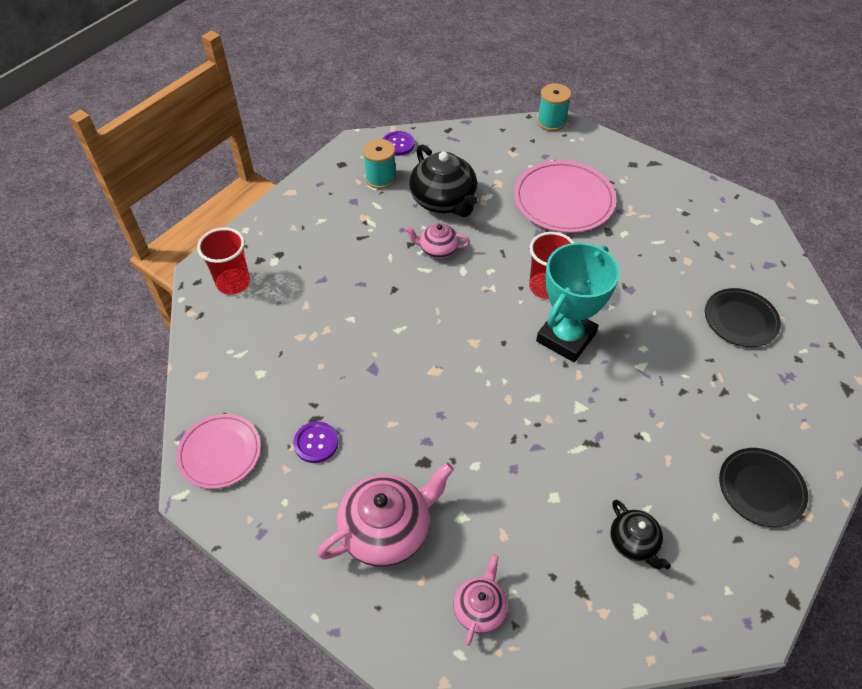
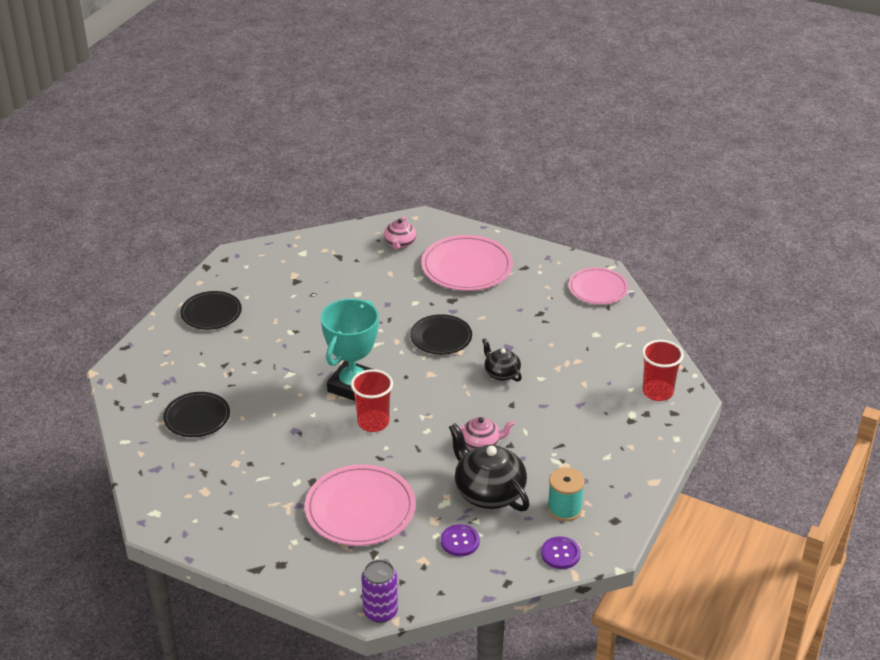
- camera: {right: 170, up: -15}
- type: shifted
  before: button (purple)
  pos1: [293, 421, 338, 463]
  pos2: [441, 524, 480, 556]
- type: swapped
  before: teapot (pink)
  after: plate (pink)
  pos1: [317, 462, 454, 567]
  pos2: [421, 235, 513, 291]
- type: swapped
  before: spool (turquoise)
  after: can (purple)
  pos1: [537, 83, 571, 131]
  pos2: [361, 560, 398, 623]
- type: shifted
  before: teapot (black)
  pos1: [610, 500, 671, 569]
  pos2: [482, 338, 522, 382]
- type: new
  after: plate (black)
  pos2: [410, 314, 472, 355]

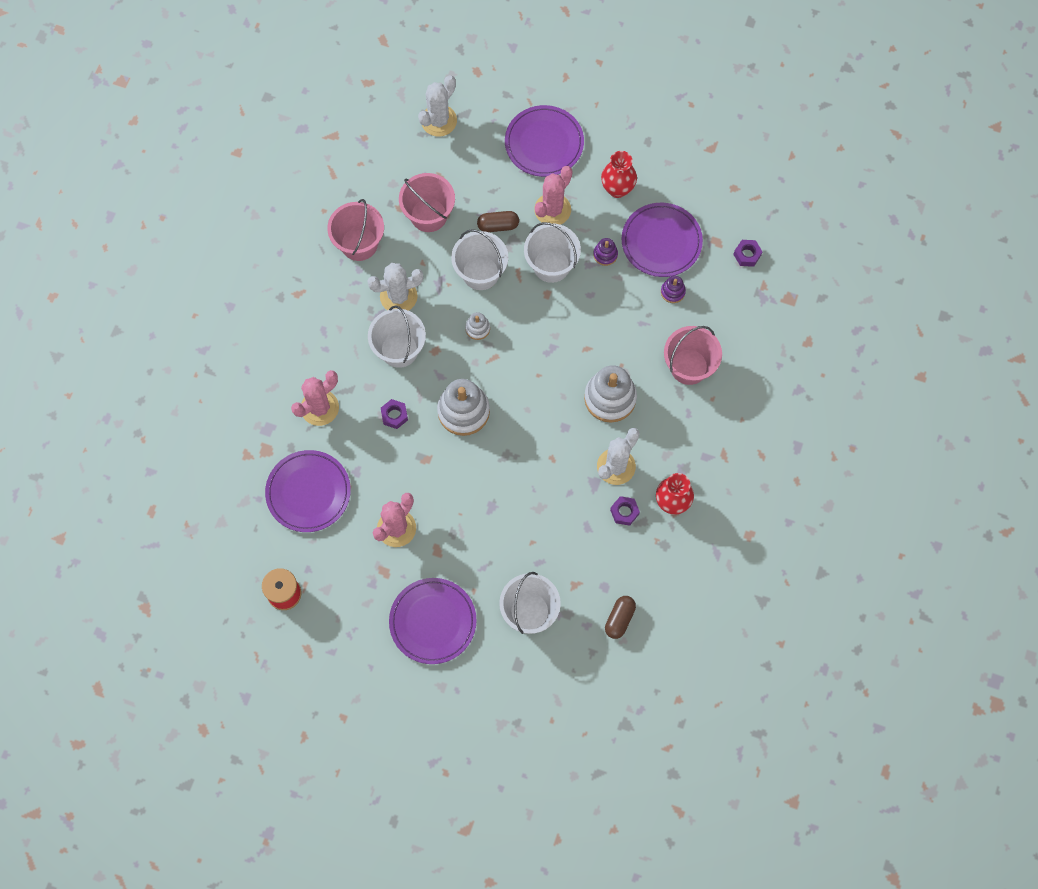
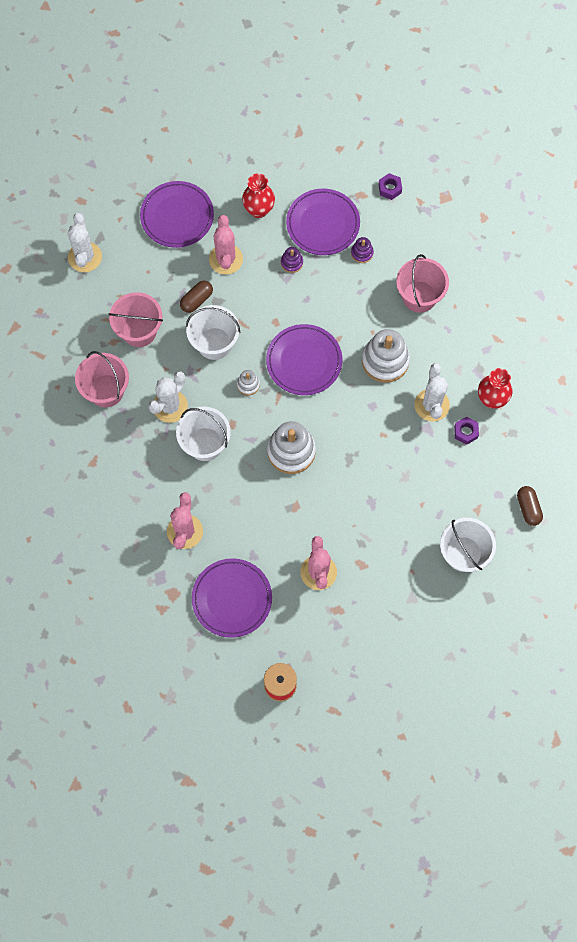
- camera: {right: -40, up: 0}
- type: gone
  before: nut (purple)
  pos1: [381, 399, 408, 429]
- type: shifted
  before: plate (purple)
  pos1: [389, 578, 477, 664]
  pos2: [266, 324, 342, 395]
- type: gone
  before: bucket (white)
  pos1: [524, 222, 581, 283]

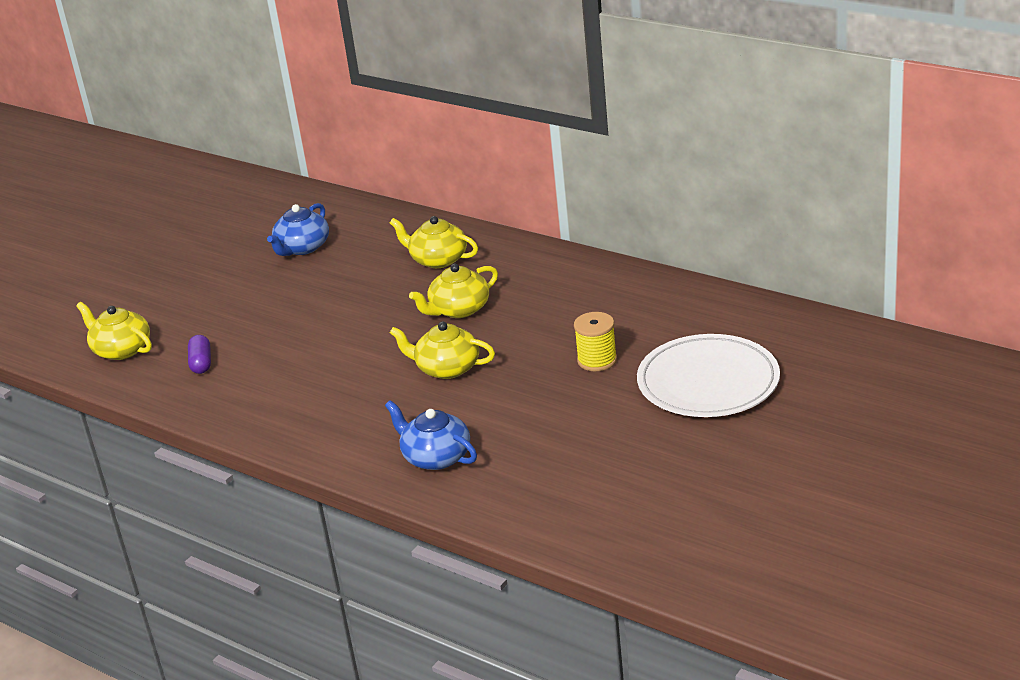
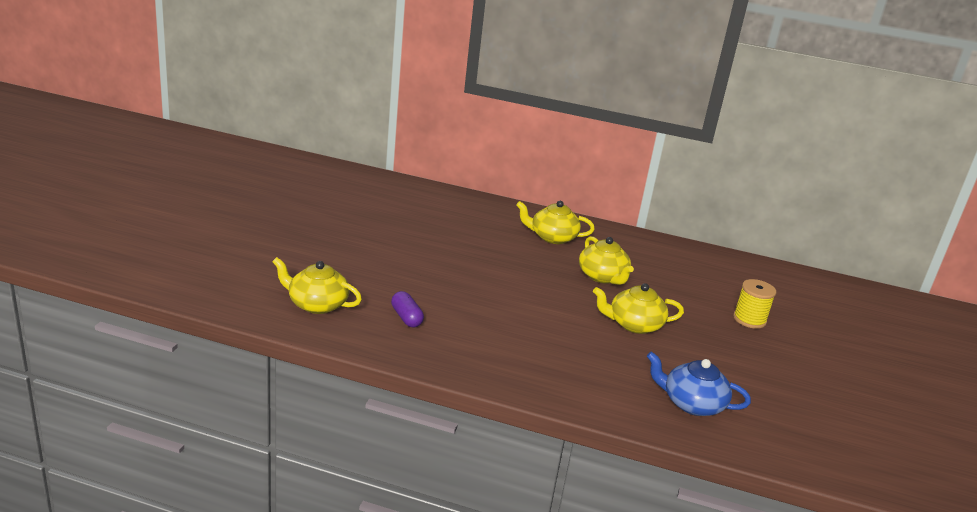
- camera: {right: -25, up: -5}
- type: gone
  before: teapot (blue)
  pos1: [267, 203, 329, 256]
- type: rotated
  before: teapot (yellow)
  pos1: [409, 264, 498, 318]
  pos2: [579, 236, 634, 285]
  turn: -60
- type: gone
  before: plate (white)
  pos1: [637, 334, 780, 417]

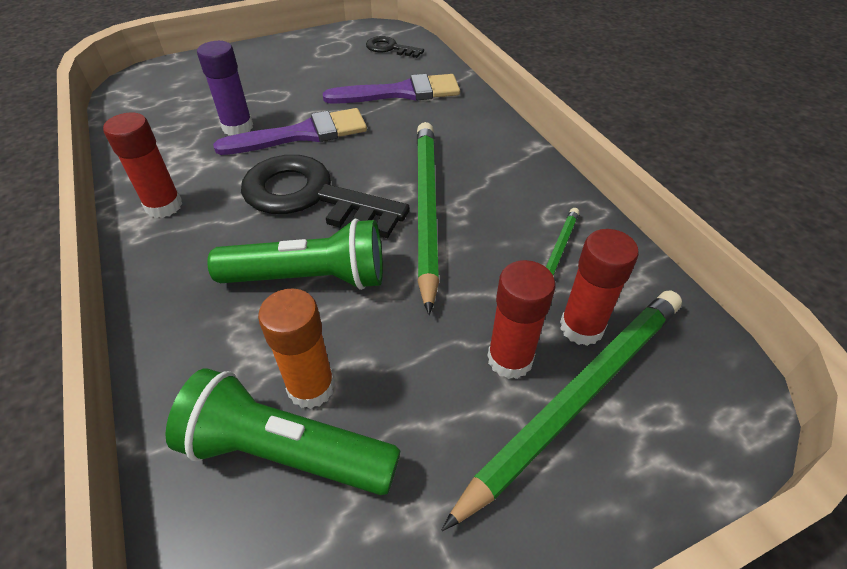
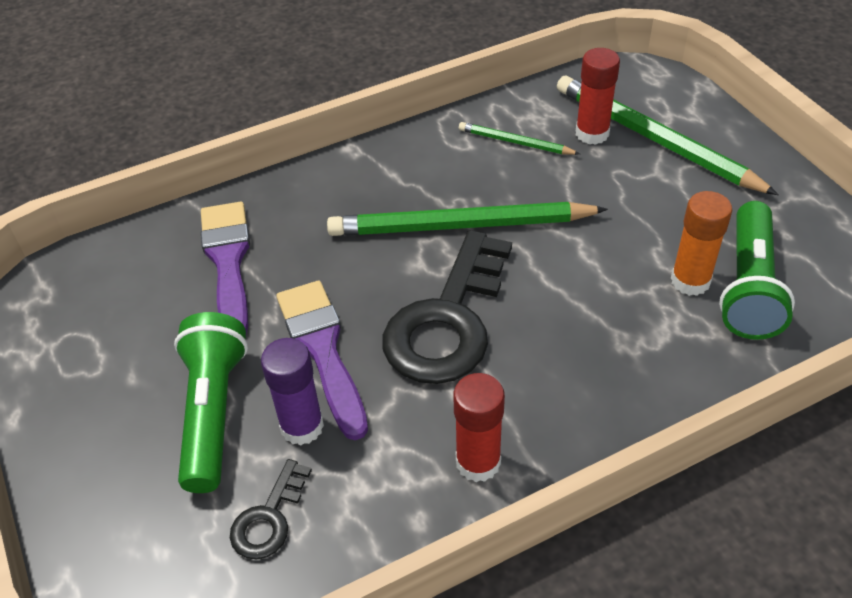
- camera: {right: -90, up: 0}
- type: shifted
  before: flashlight (green)
  pos1: [207, 219, 383, 290]
  pos2: [174, 312, 248, 493]
- type: shifted
  before: key (black)
  pos1: [366, 36, 424, 58]
  pos2: [230, 459, 312, 559]
- type: gone
  before: glue stick (red)
  pos1: [488, 260, 555, 379]

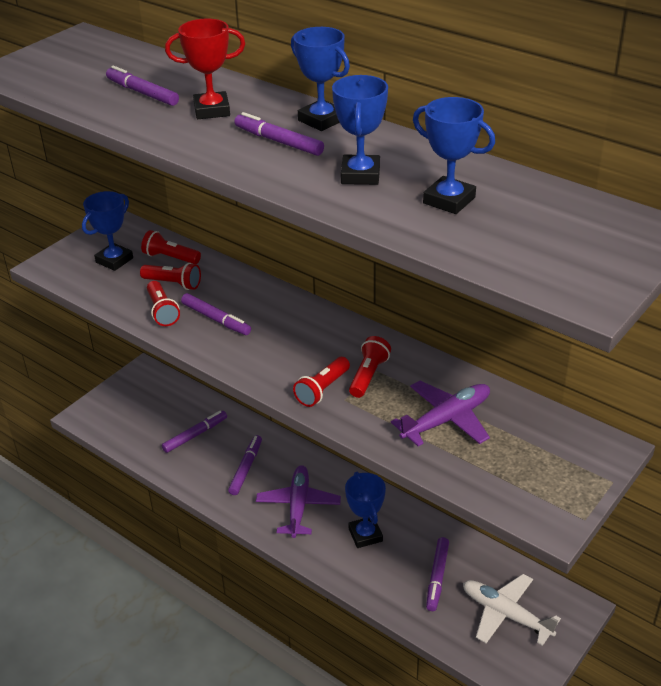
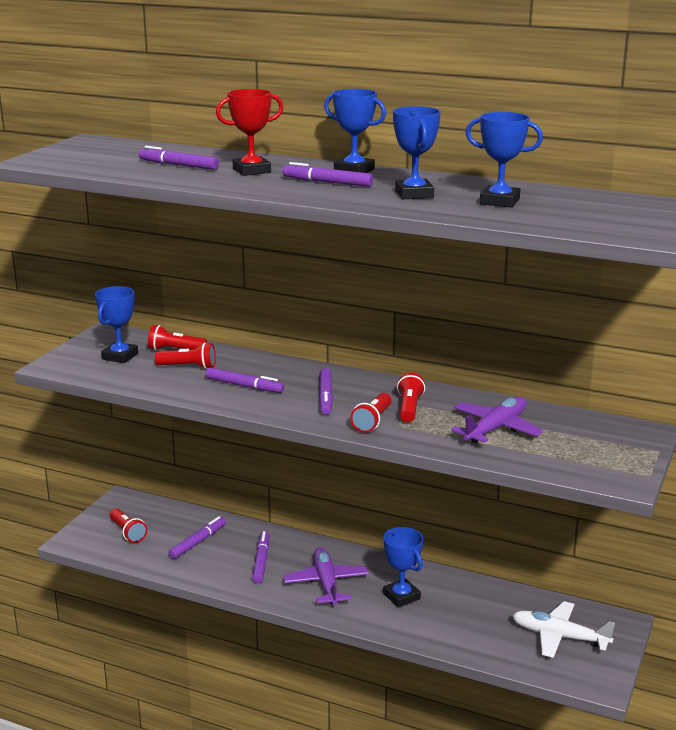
- camera: {right: -15, up: -15}
- type: shifted
  before: flashlight (red)
  pos1: [147, 281, 180, 326]
  pos2: [110, 508, 147, 543]
- type: shifted
  before: marker (purple)
  pos1: [426, 537, 449, 611]
  pos2: [319, 368, 333, 415]

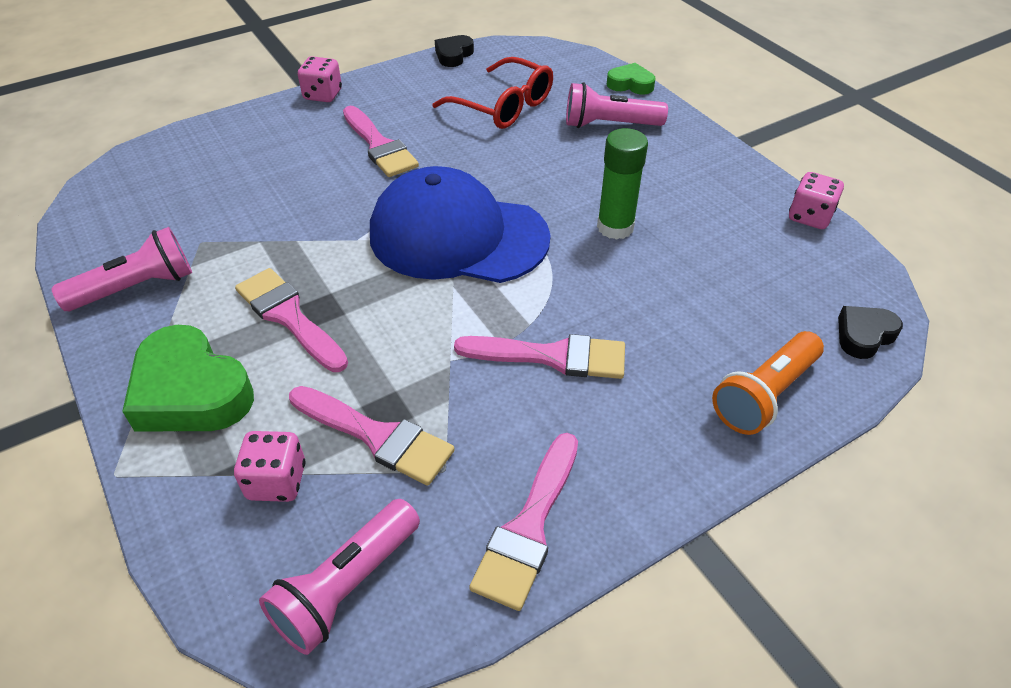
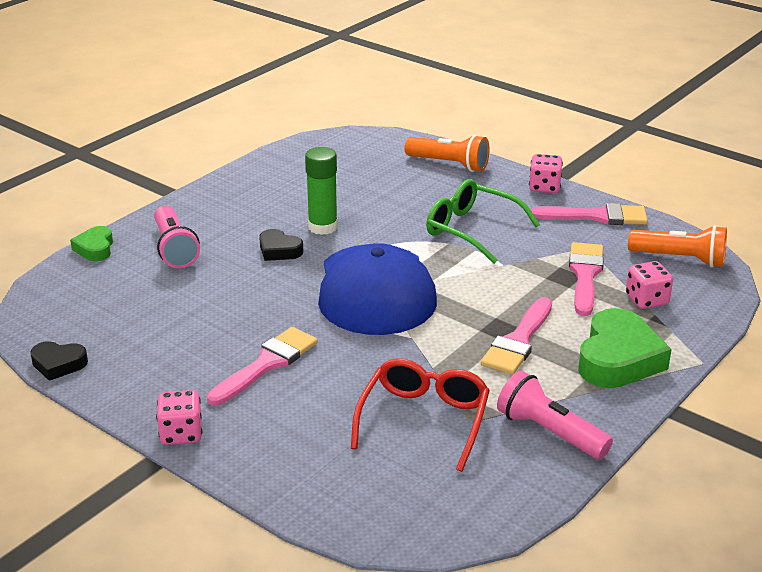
- camera: {right: -110, up: -15}
- type: repainted
  before: flashlight (pink)
  after: flashlight (orange)
  pos1: [259, 499, 420, 655]
  pos2: [628, 225, 727, 268]
- type: shifted
  before: glasses (red)
  pos1: [432, 57, 553, 129]
  pos2: [351, 358, 490, 472]
- type: swapped
  before: brush (pink)
  after: glasses (green)
  pos1: [454, 334, 625, 379]
  pos2: [426, 179, 540, 264]
- type: shifted
  before: dice (pink)
  pos1: [789, 172, 844, 229]
  pos2: [529, 154, 563, 193]
- type: shifted
  before: heart (black)
  pos1: [838, 306, 903, 359]
  pos2: [259, 229, 303, 261]

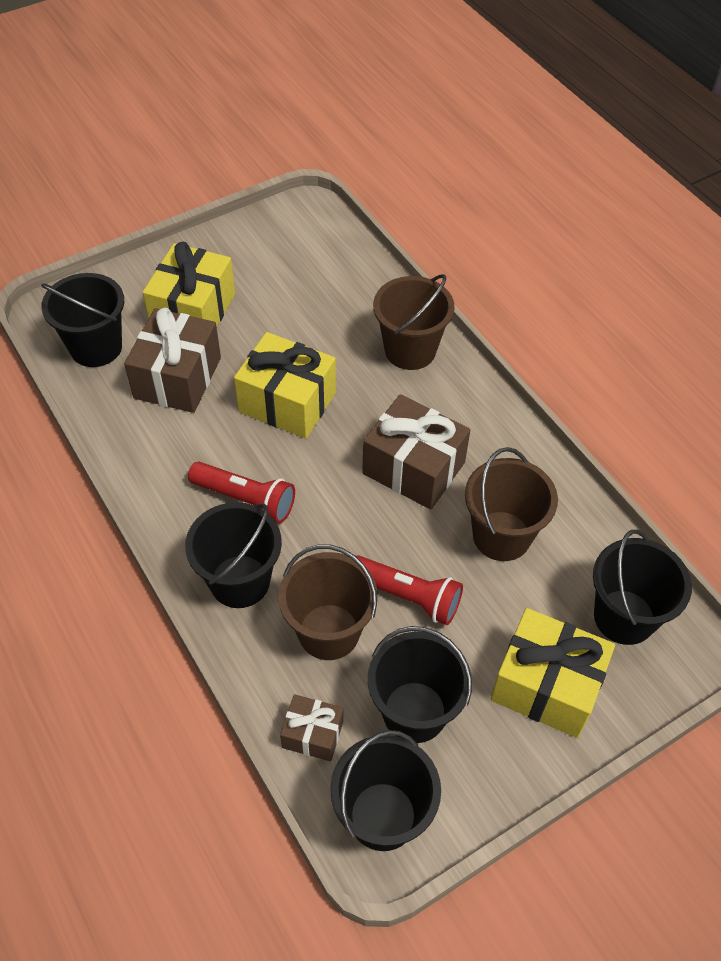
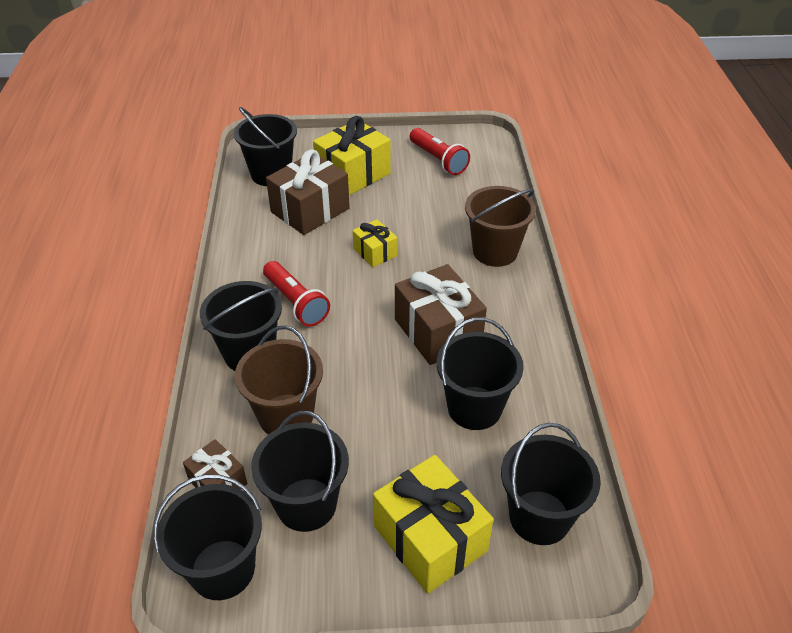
- camera: {right: 30, up: -10}
- type: scaled
  before: gift (yellow)
  pos1: [234, 332, 336, 438]
  pos2: [353, 219, 397, 267]
  scale: 0.54
- type: shifted
  before: flashlight (red)
  pos1: [356, 555, 463, 625]
  pos2: [410, 128, 470, 175]
- type: repainted
  before: bucket (brown)
  after: bucket (black)
  pos1: [465, 447, 558, 561]
  pos2: [436, 317, 524, 430]

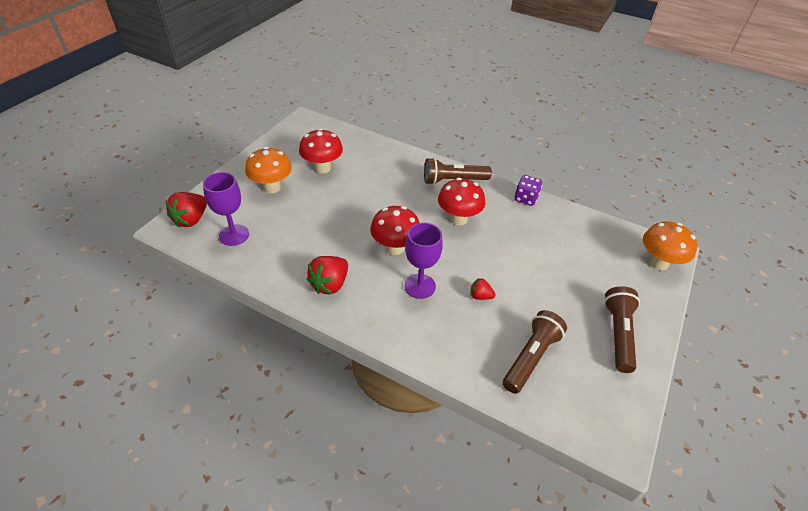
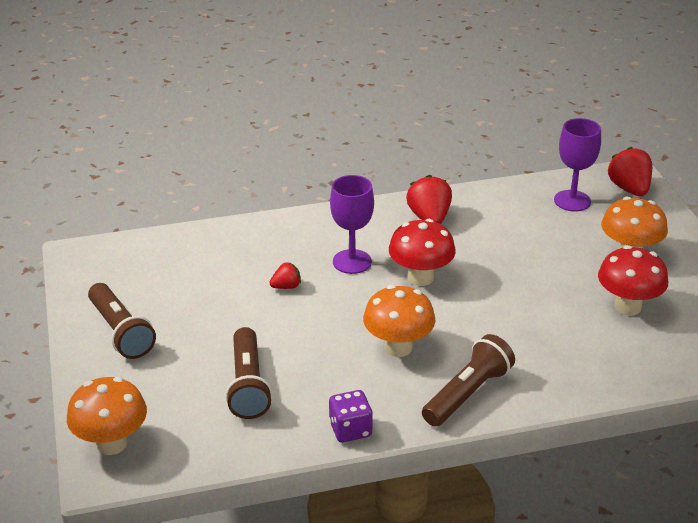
- camera: {right: 140, up: -10}
- type: repainted
  before: mushroom (red)
  after: mushroom (orange)
  pos1: [438, 178, 485, 225]
  pos2: [363, 285, 435, 357]
- type: shifted
  before: flashlight (brown)
  pos1: [502, 310, 567, 394]
  pos2: [225, 327, 272, 419]

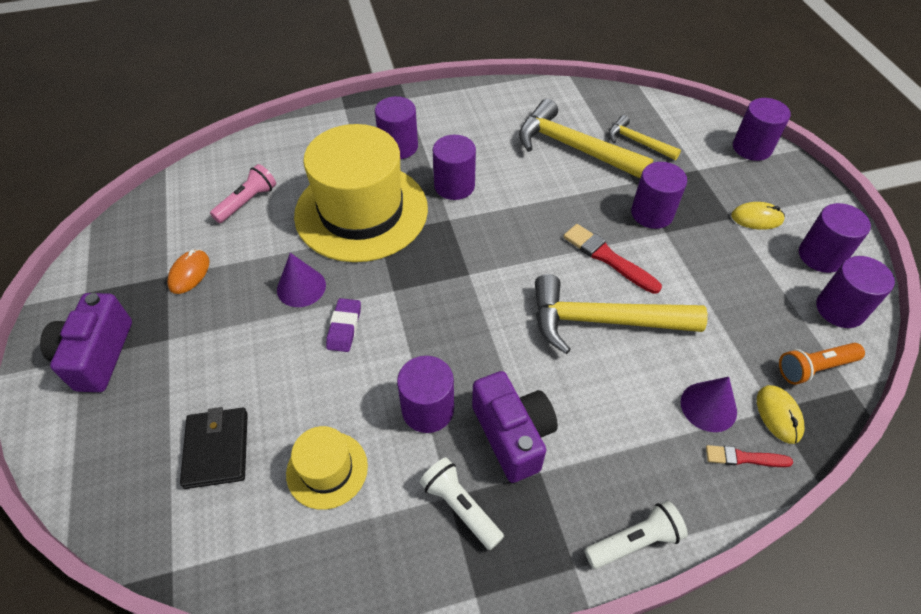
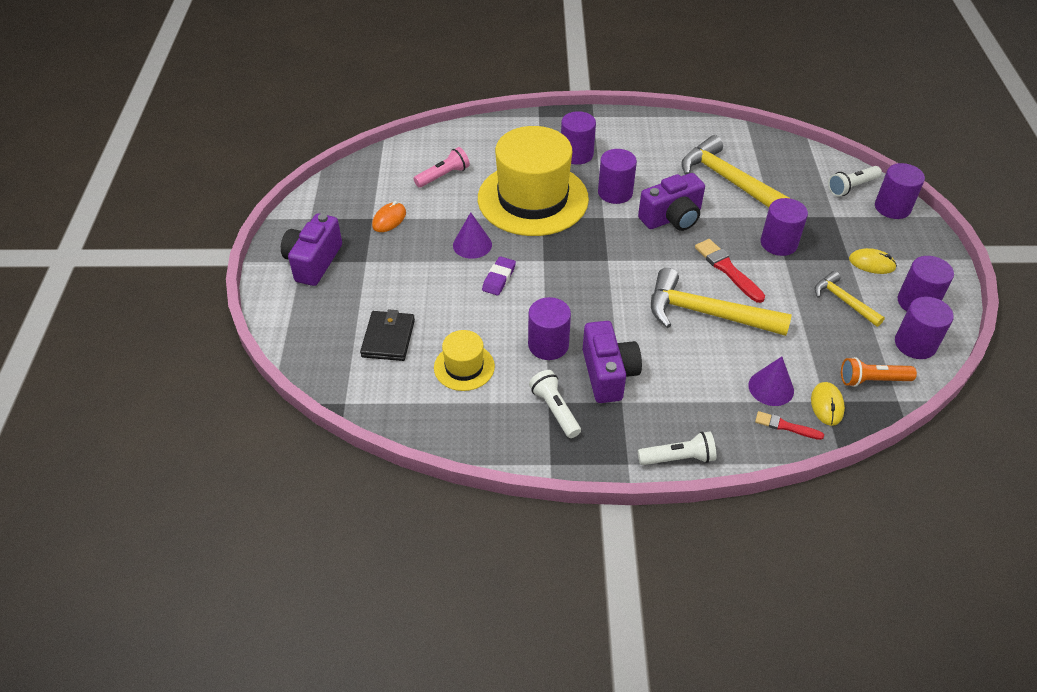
- camera: {right: 15, up: -5}
- type: shifted
  before: hammer (yellow)
  pos1: [609, 115, 681, 160]
  pos2: [815, 271, 885, 327]
- type: new
  after: camera (purple)
  pos2: [638, 173, 705, 231]
- type: new
  after: flashlight (white)
  pos2: [828, 166, 882, 197]

